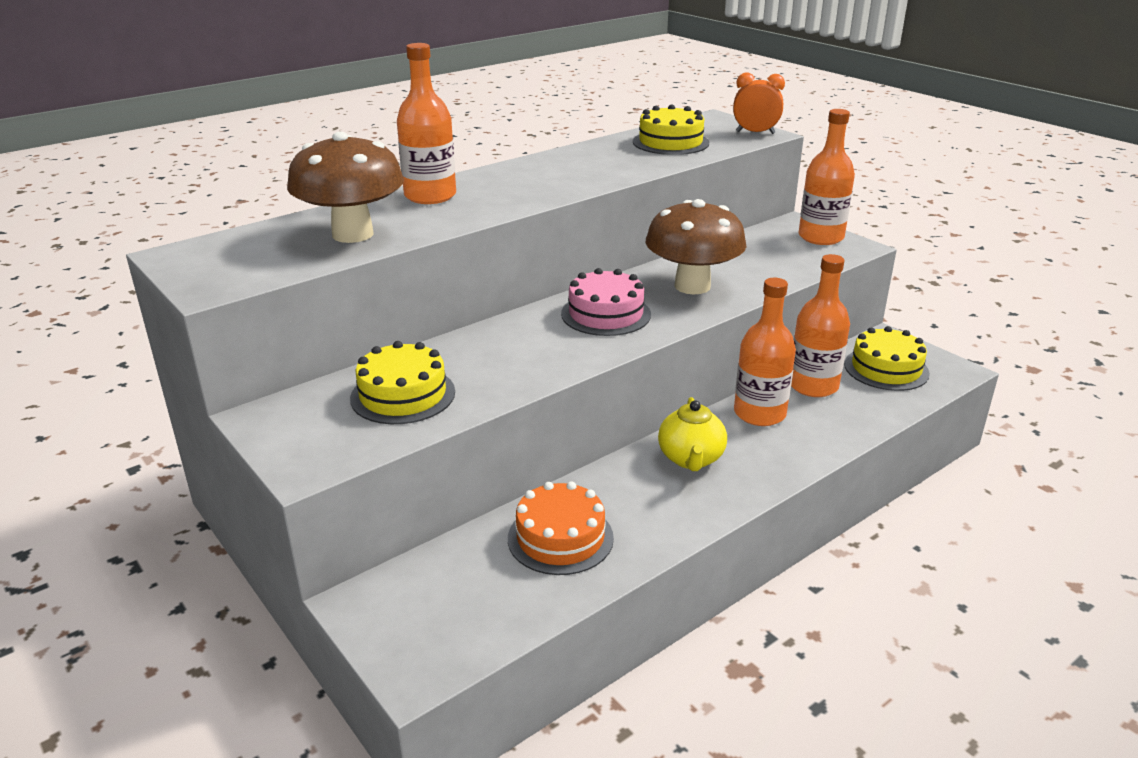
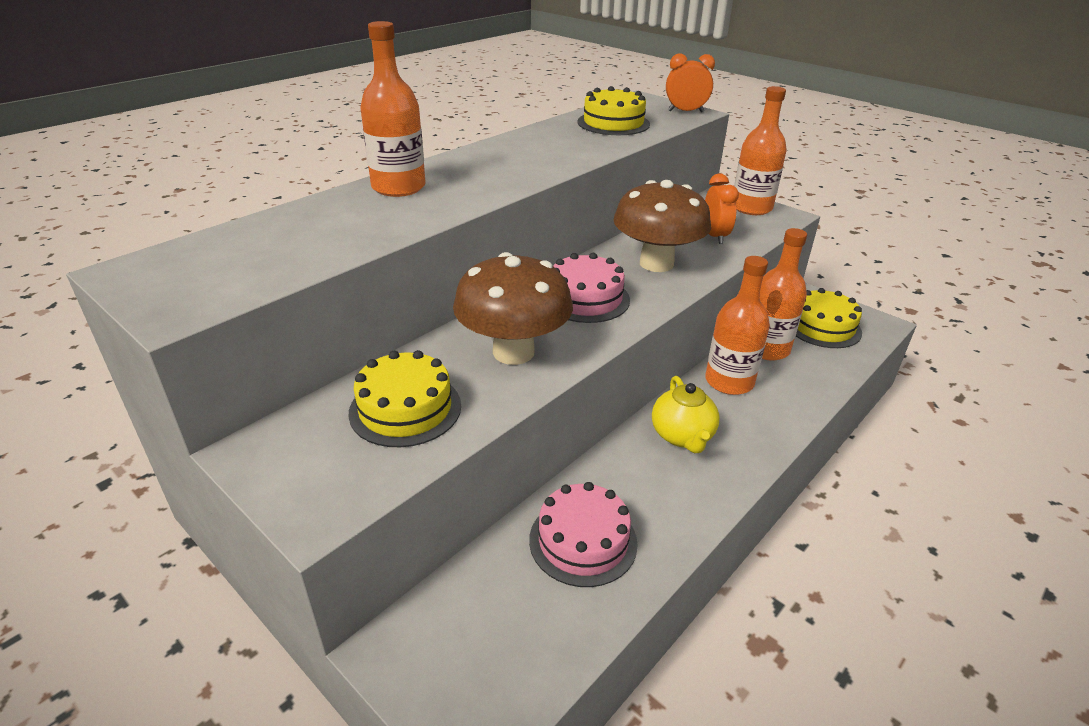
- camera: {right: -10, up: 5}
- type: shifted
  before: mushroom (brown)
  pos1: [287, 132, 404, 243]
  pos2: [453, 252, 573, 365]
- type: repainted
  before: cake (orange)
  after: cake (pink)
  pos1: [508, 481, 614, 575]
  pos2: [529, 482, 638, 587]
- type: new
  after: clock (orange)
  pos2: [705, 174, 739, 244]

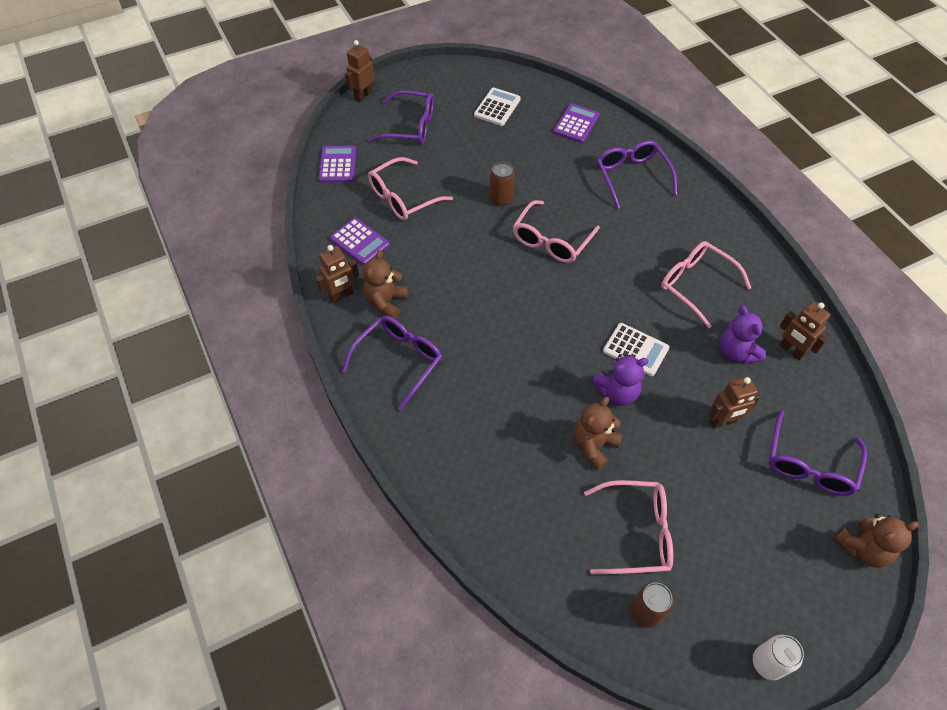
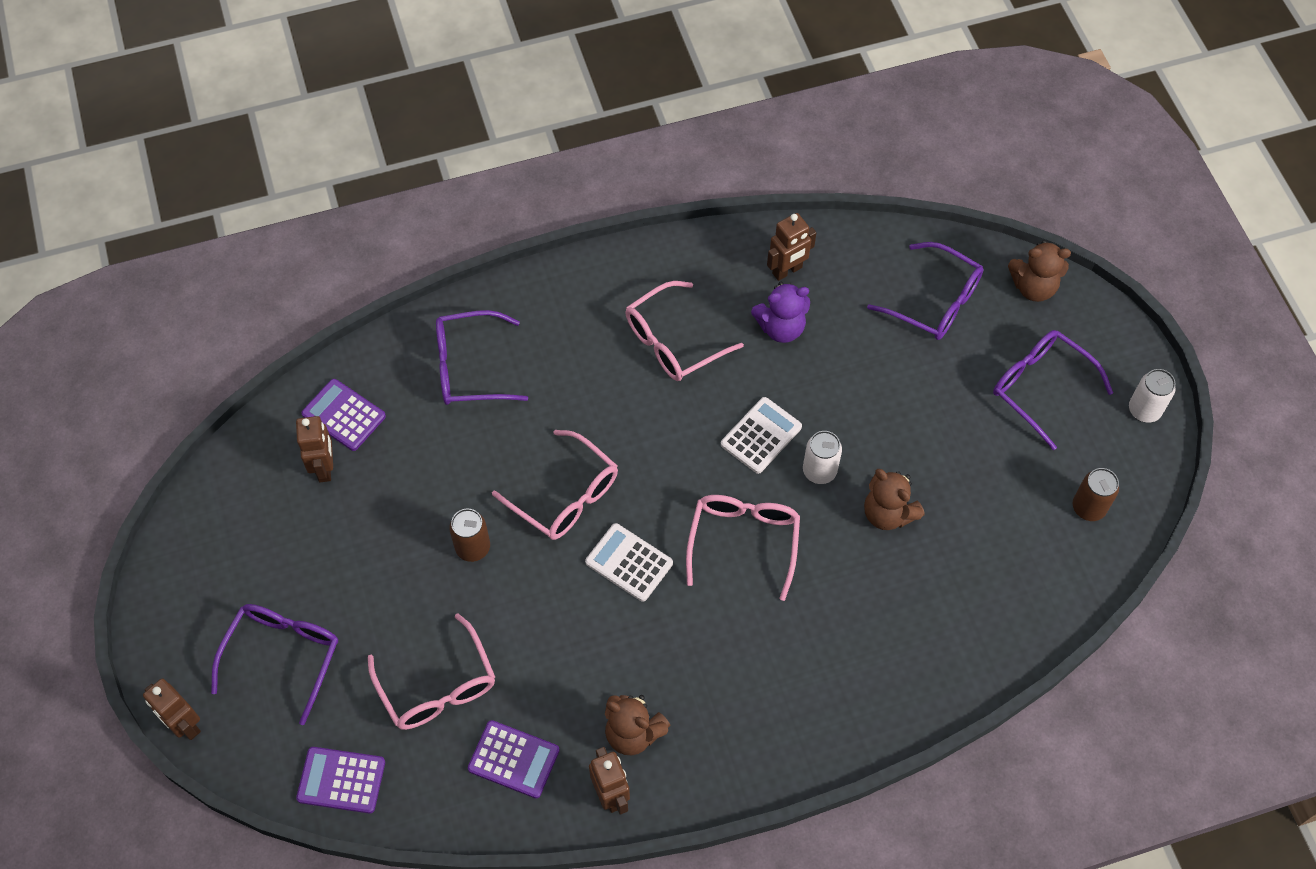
- camera: {right: -80, up: 5}
- type: rotated
  before: calculator (purple)
  pos1: [330, 218, 390, 265]
  pos2: [468, 720, 560, 798]
  turn: 60
- type: shifted
  before: glasses (purple)
  pos1: [342, 316, 442, 411]
  pos2: [993, 330, 1113, 450]
- type: shifted
  before: calculator (white)
  pos1: [474, 88, 521, 126]
  pos2: [585, 523, 673, 602]
- type: shifted
  before: glasses (pink)
  pos1: [584, 480, 673, 574]
  pos2: [686, 495, 800, 601]
- type: swapped
  before: teddy bear (purple)
  after: can (white)
  pos1: [592, 354, 649, 406]
  pos2: [803, 431, 842, 484]
- type: shifted
  before: robot (brown)
  pos1: [708, 376, 760, 429]
  pos2: [296, 416, 333, 482]
- type: rotated
  before: teddy bear (brown)
  pos1: [833, 514, 919, 568]
  pos2: [1008, 240, 1071, 302]
  turn: 105

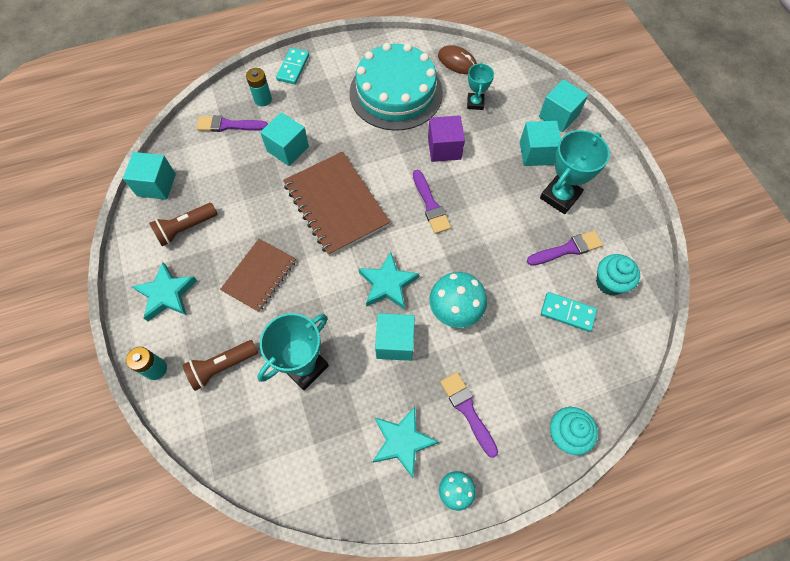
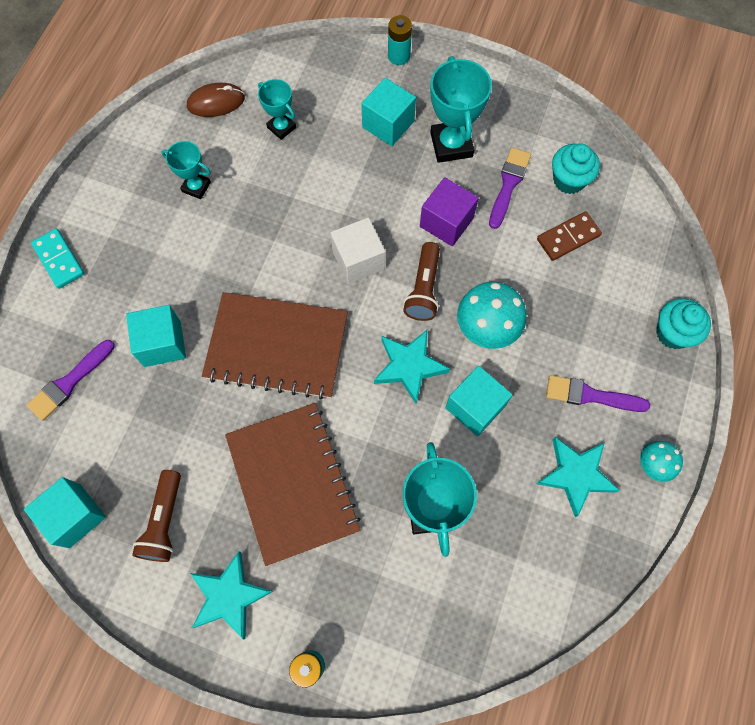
- camera: {right: -50, up: 5}
- type: shifted
  before: flashlight (brown)
  pos1: [182, 340, 258, 391]
  pos2: [403, 242, 440, 321]
- type: scaled
  before: notebook (brown)
  pos1: [220, 239, 296, 312]
  pos2: [225, 403, 361, 566]
  scale: 1.58
- type: shifted
  before: battery (turquoise)
  pos1: [246, 68, 272, 106]
  pos2: [388, 15, 412, 65]
- type: swapped
  before: cake (turquoise)
  after: trophy (turquoise)
  pos1: [349, 43, 443, 131]
  pos2: [162, 141, 211, 199]
- type: swapped
  before: brush (purple)
  after: cube (white)
  pos1: [413, 170, 451, 234]
  pos2: [330, 218, 385, 284]
- type: shifted
  before: cube (purple)
  pos1: [428, 116, 465, 162]
  pos2: [420, 177, 479, 246]
- type: gone
  before: cube (turquoise)
  pos1: [539, 79, 588, 132]
- type: repainted
  before: domino (turquoise)
  after: domino (brown)
  pos1: [541, 292, 597, 332]
  pos2: [537, 211, 602, 261]

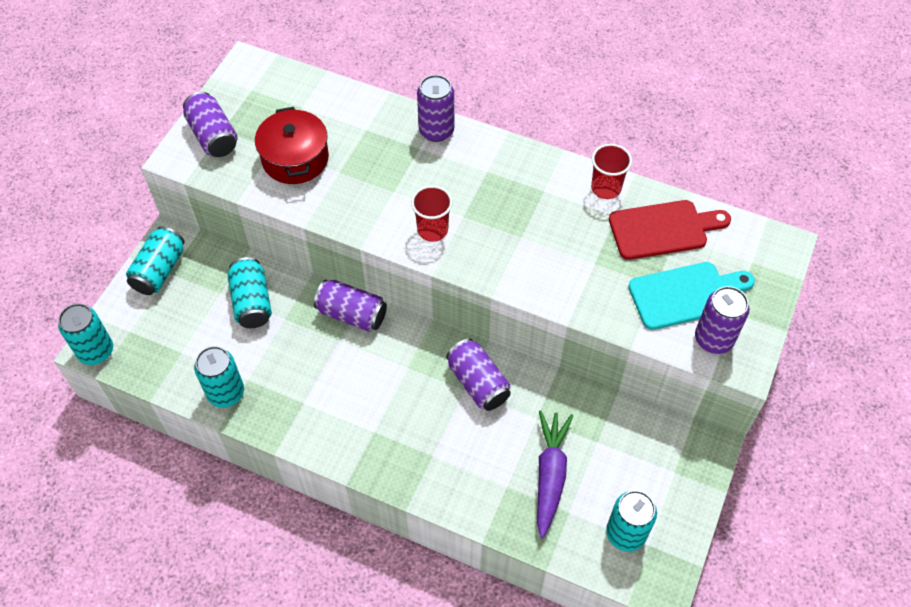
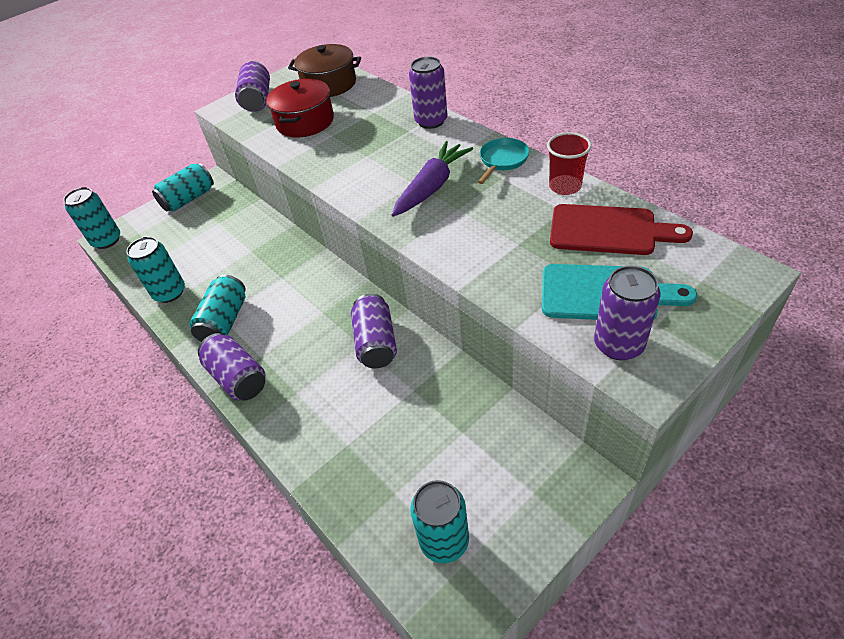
- camera: {right: 30, up: -10}
- type: shifted
  before: can (turquoise)
  pos1: [227, 257, 272, 328]
  pos2: [189, 275, 246, 342]
- type: shifted
  before: can (purple)
  pos1: [314, 280, 387, 332]
  pos2: [198, 333, 266, 400]
- type: gone
  before: cup (red)
  pos1: [411, 185, 453, 242]
- type: shifted
  before: carrot (purple)
  pos1: [537, 410, 573, 538]
  pos2: [392, 141, 473, 217]
- type: new
  after: pot (brown)
  pos2: [288, 44, 361, 97]
- type: new
  after: pan (turquoise)
  pos2: [478, 138, 529, 184]

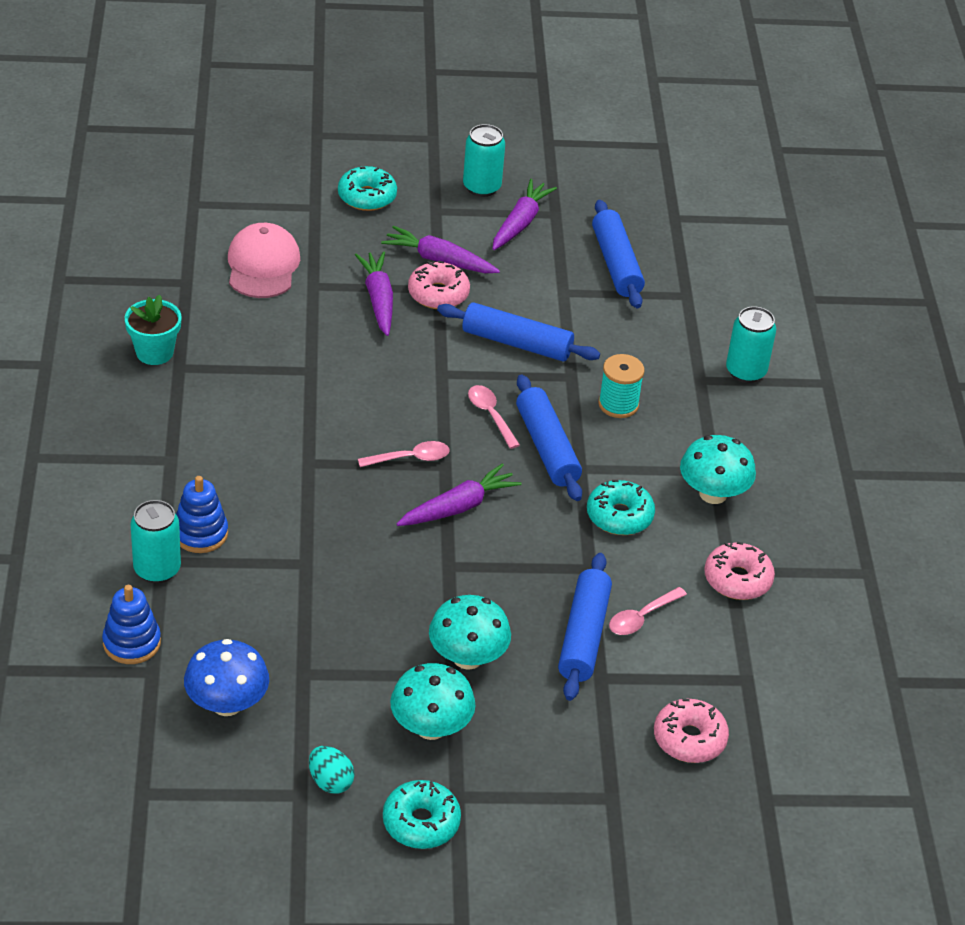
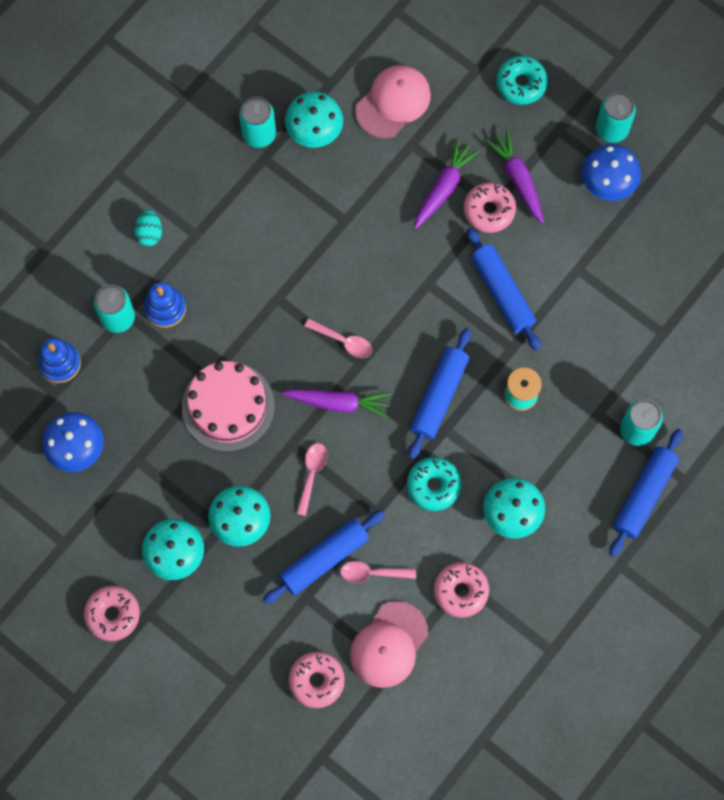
- camera: {right: 45, up: 30}
- type: swapped
  before: flower pot (turquoise)
  after: can (turquoise)
  pos1: [125, 295, 182, 365]
  pos2: [239, 97, 276, 148]
- type: shifted
  before: egg (turquoise)
  pos1: [309, 746, 355, 794]
  pos2: [134, 210, 162, 247]
- type: repainted
  before: donut (turquoise)
  after: donut (pink)
  pos1: [383, 780, 461, 849]
  pos2: [84, 586, 140, 641]
- type: shifted
  before: spoon (pink)
  pos1: [468, 385, 520, 449]
  pos2: [296, 443, 327, 516]
- type: swapped
  before: carrot (purple)
  after: mushroom (blue)
  pos1: [492, 179, 557, 250]
  pos2: [582, 144, 641, 201]
- type: shifted
  before: rolling pin (blue)
  pos1: [592, 200, 645, 308]
  pos2: [609, 429, 683, 557]
- type: new
  after: cake (pink)
  pos2: [182, 361, 275, 452]
- type: new
  after: mushroom (turquoise)
  pos2: [285, 92, 343, 148]
- type: new
  after: cap (pink)
  pos2: [350, 601, 428, 688]

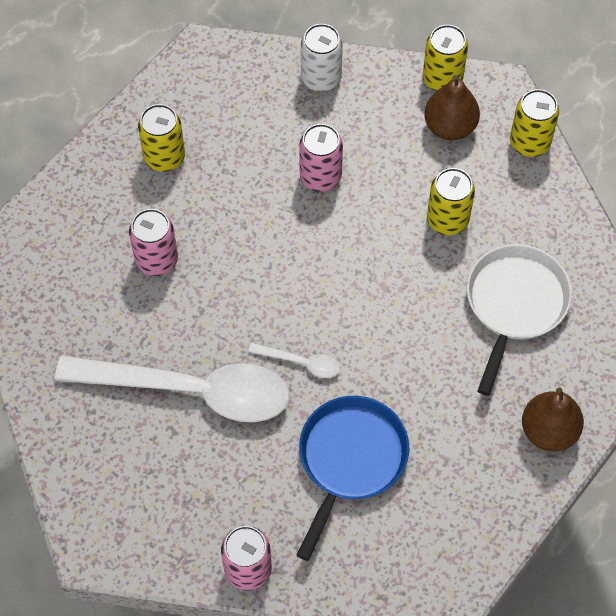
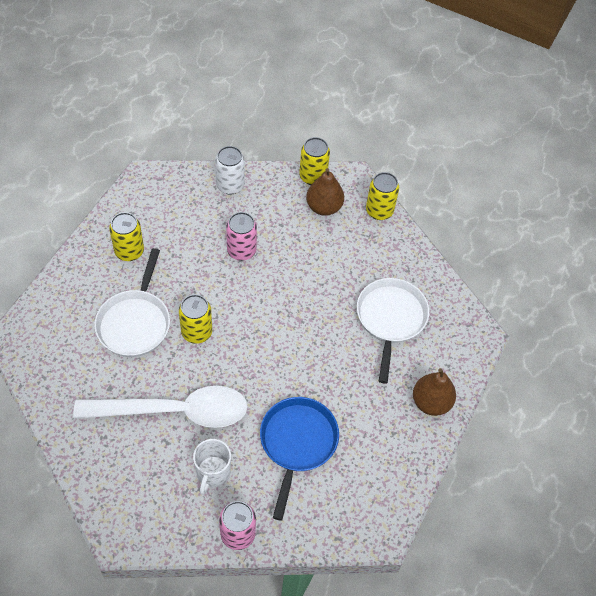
- camera: {right: -15, up: -5}
- type: swapped
  before: can (pink)
  after: pan (white)
  pos1: [129, 209, 178, 276]
  pos2: [94, 248, 170, 357]
- type: gone
  before: spoon (white)
  pos1: [248, 342, 340, 378]
- type: shifted
  before: can (yellow)
  pos1: [427, 168, 475, 235]
  pos2: [179, 294, 212, 344]
- type: new
  after: mug (white)
  pos2: [193, 439, 231, 495]

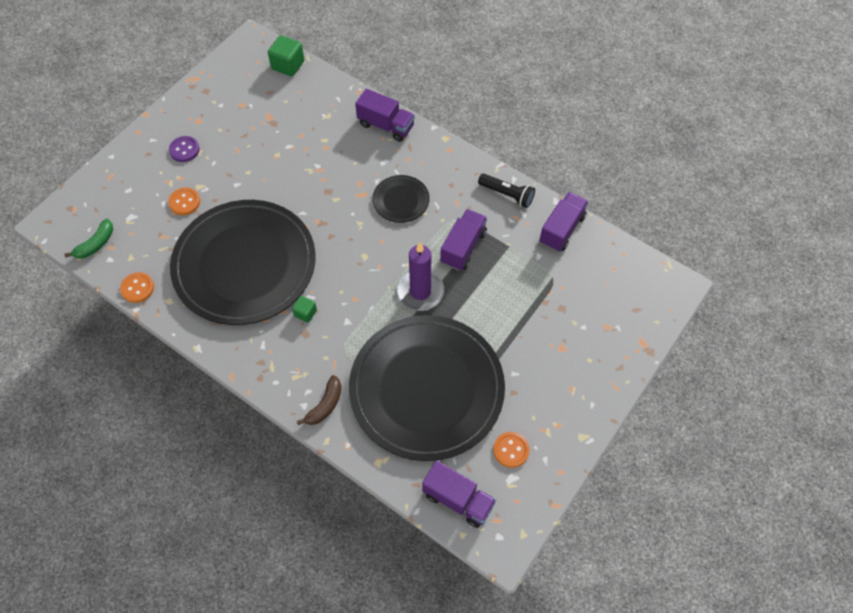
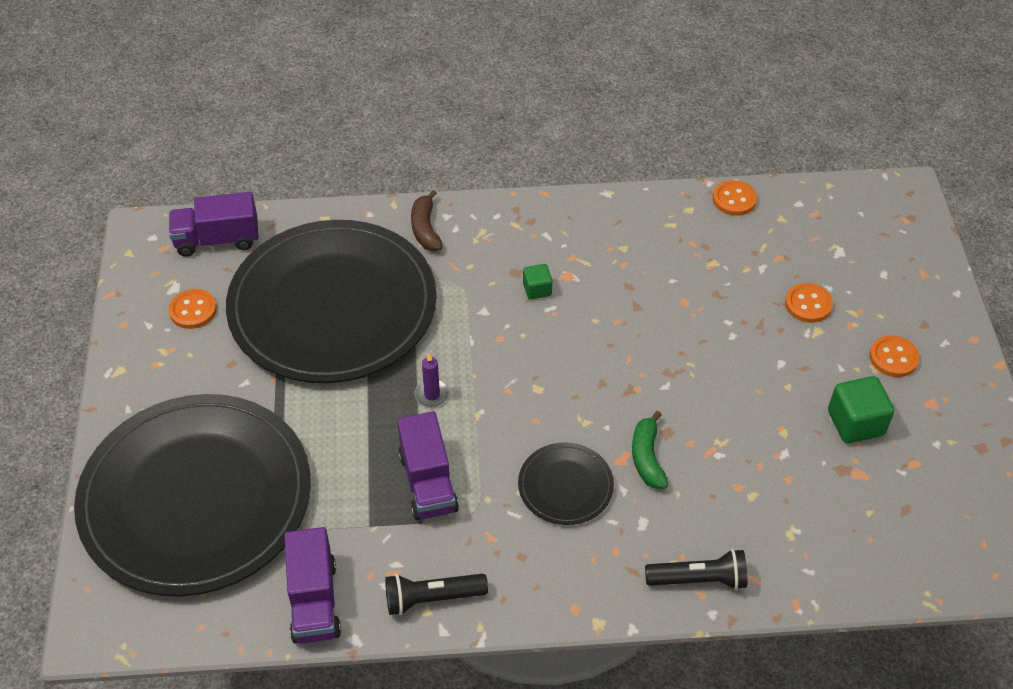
- camera: {right: 140, up: -10}
- type: shifted
  before: banana (green)
  pos1: [64, 219, 113, 259]
  pos2: [632, 411, 668, 489]
- type: repainted
  before: button (purple)
  after: button (orange)
  pos1: [169, 136, 200, 162]
  pos2: [870, 335, 920, 377]
- type: shifted
  before: plate (black)
  pos1: [170, 200, 316, 325]
  pos2: [74, 394, 311, 597]
- type: shifted
  before: cube (green)
  pos1: [268, 35, 304, 76]
  pos2: [828, 376, 894, 443]
- type: swapped
  before: truck (purple)
  after: flashlight (black)
  pos1: [355, 89, 415, 142]
  pos2: [645, 549, 747, 590]
- type: scaled
  before: candle (purple)
  pos1: [397, 242, 444, 311]
  pos2: [415, 354, 449, 407]
  scale: 0.49

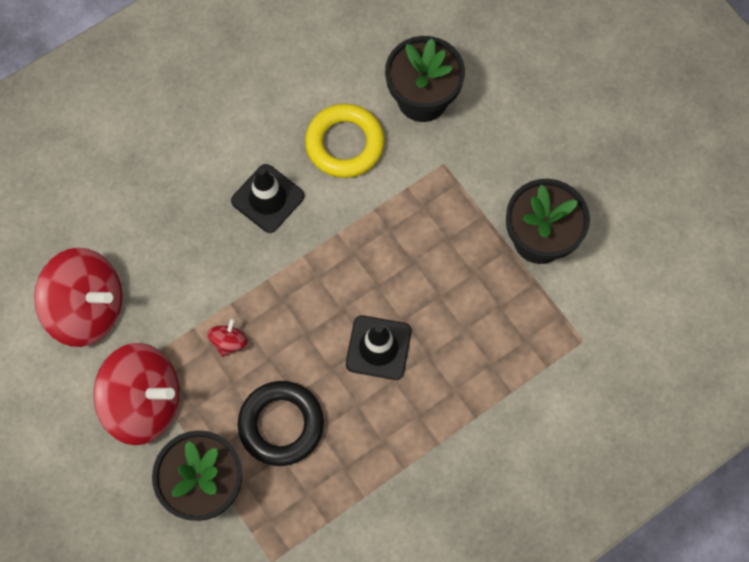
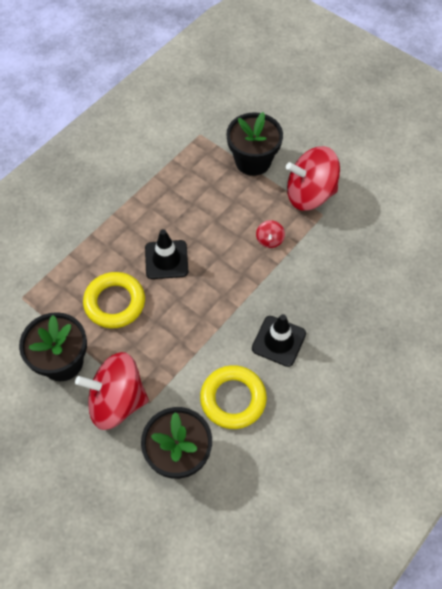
- camera: {right: 165, up: -10}
- type: shifted
  before: spinning top (red)
  pos1: [34, 248, 122, 347]
  pos2: [75, 352, 149, 430]
- type: gone
  before: ring (black)
  pos1: [238, 381, 324, 466]
- type: new
  after: ring (yellow)
  pos2: [83, 272, 145, 328]

